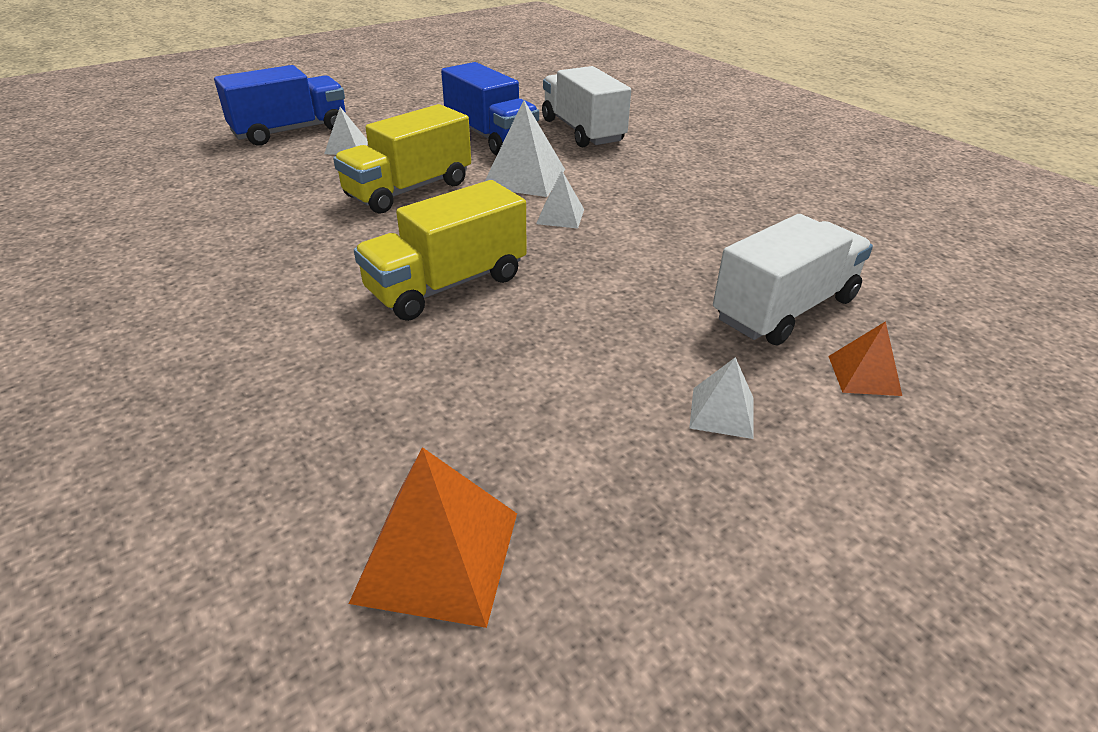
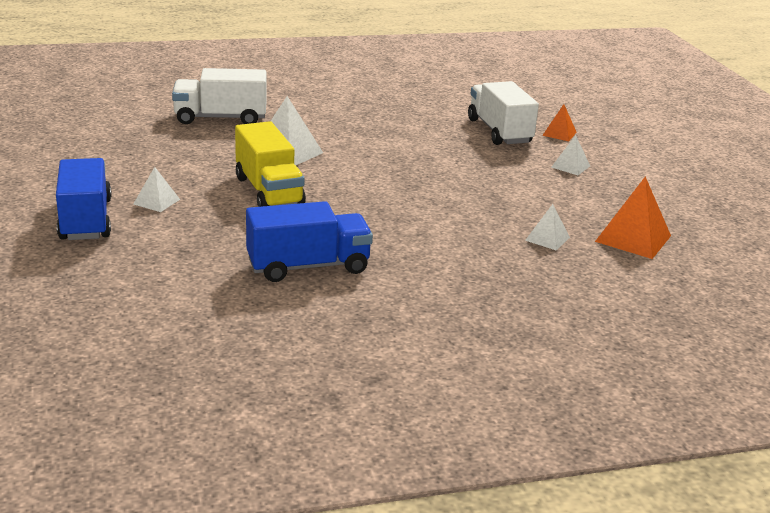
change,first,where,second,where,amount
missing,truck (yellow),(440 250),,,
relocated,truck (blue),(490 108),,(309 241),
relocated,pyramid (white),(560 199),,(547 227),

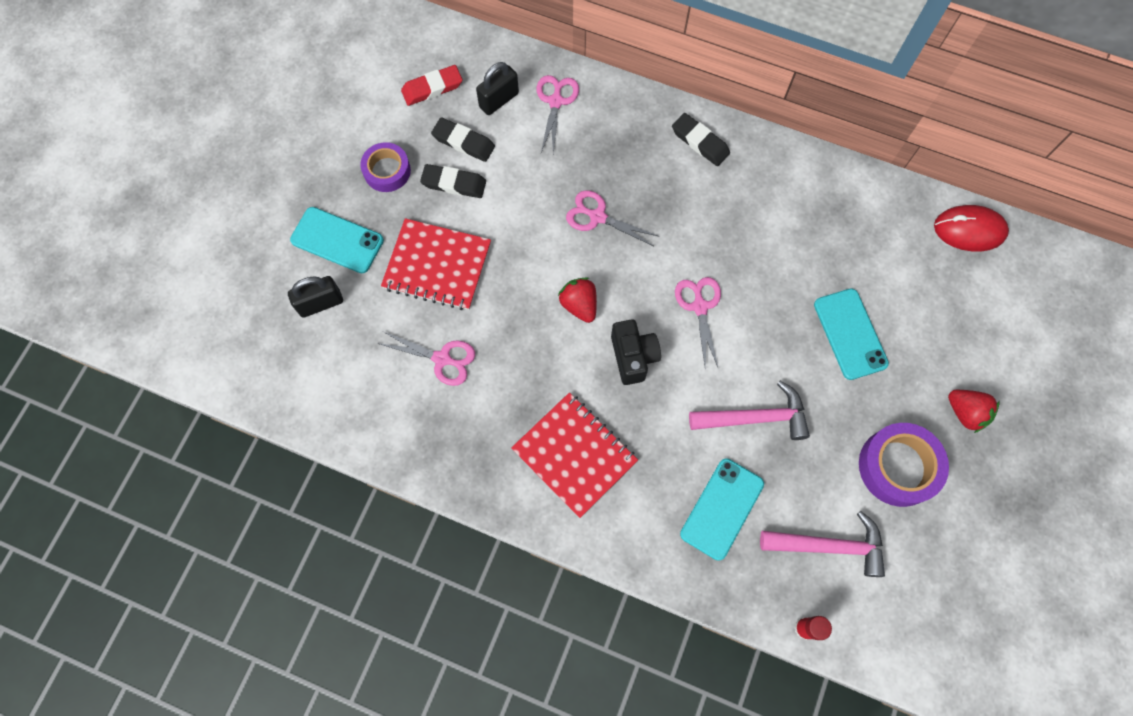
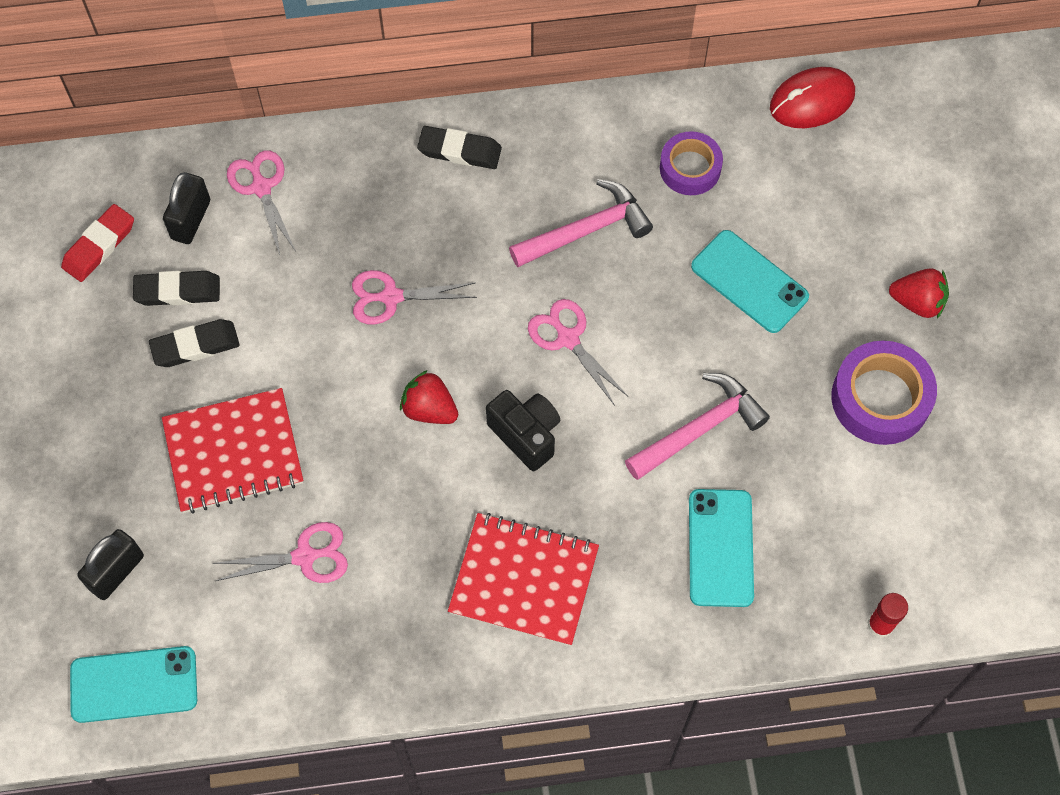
change,first,where,second,where,amount
relocated,phone (turquoise),(337 240),,(133 684),
relocated,tape (purple),(385 167),,(691 163),
relocated,hammer (pink),(822 544),,(581 223),

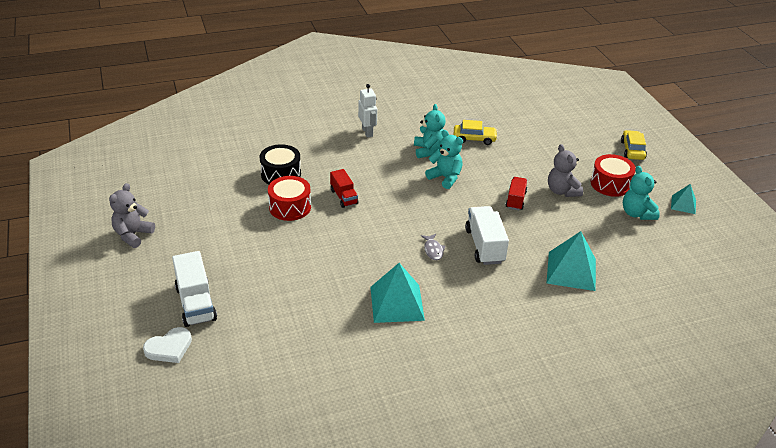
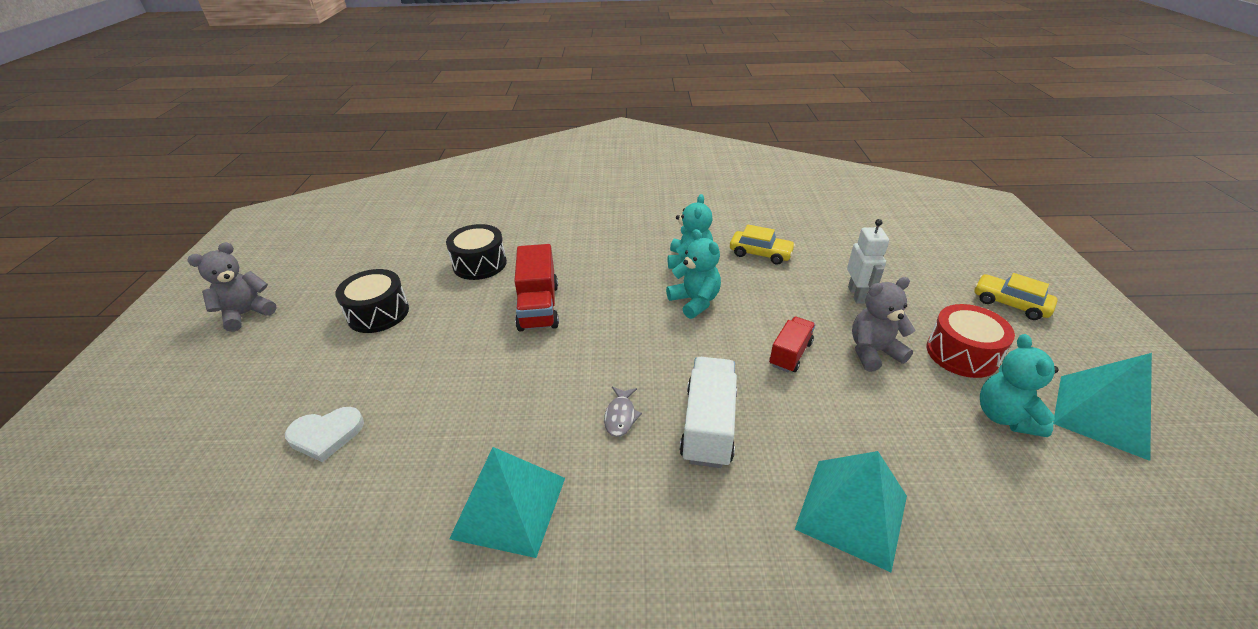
change,first,where,second,where,amount
relocated,heart (white),(167 345),,(324 434),
missing,truck (white),(194 289),,,
missing,drum (red),(289 198),,,
size,truck (red),(344 188),,(536 287),x1.58
relocated,robot (white),(367 111),,(868 261),
spun,teddy bear (grey),(565 170),,(884 324),75 degrees clockwise
spun,car (yellow),(634 145),,(1015 296),75 degrees counterclockwise
size,pyramid (turquoise),(683 199),,(1102 407),x1.81
appeared,,,drum (black),(372 301),

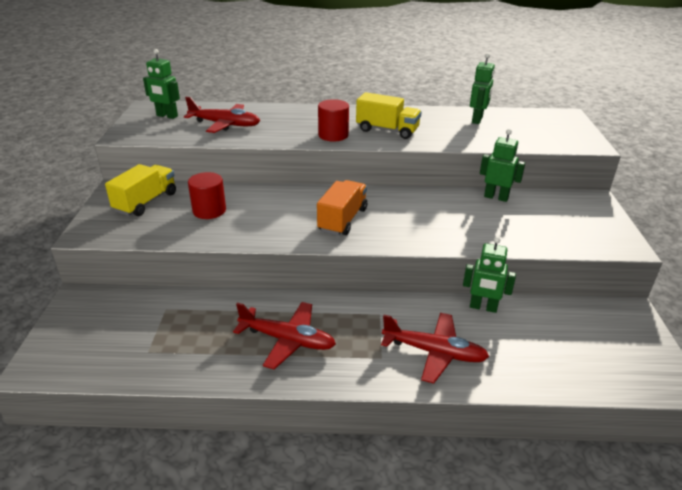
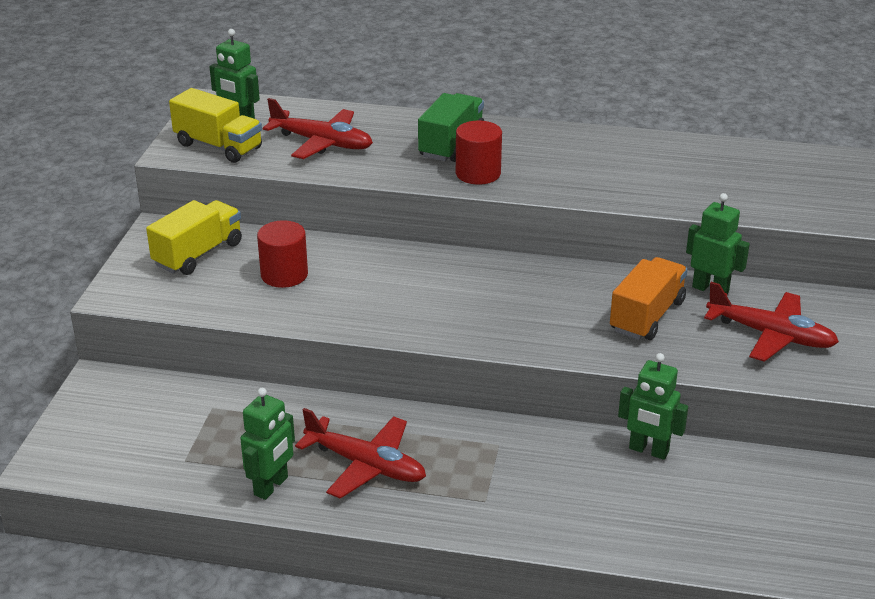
change,first,where,second,where,amount
relocated,truck (orange),(342 207),,(649 298),
relocated,truck (yellow),(388 115),,(215 125),
relocated,plane (red),(435 348),,(771 322),
relocated,robot (green),(482 88),,(267 444),
appeared,,,truck (green),(451 127),

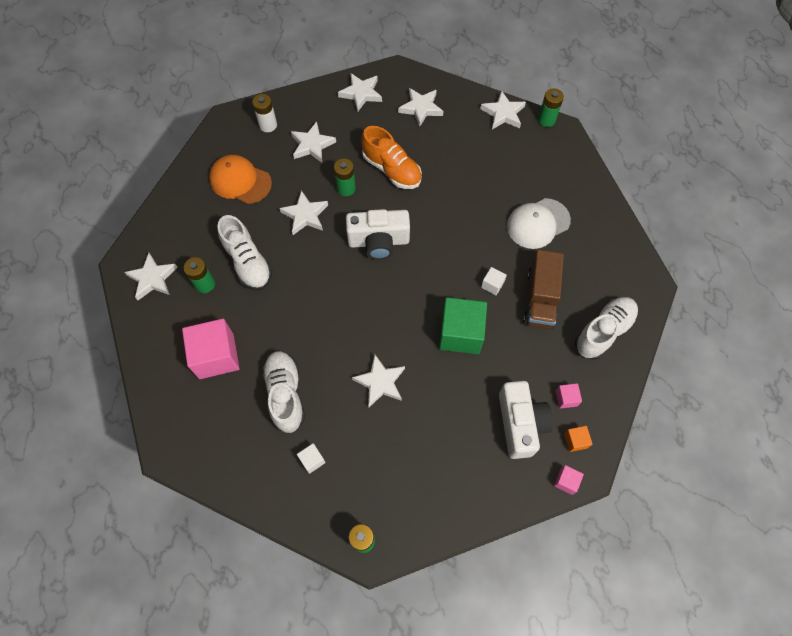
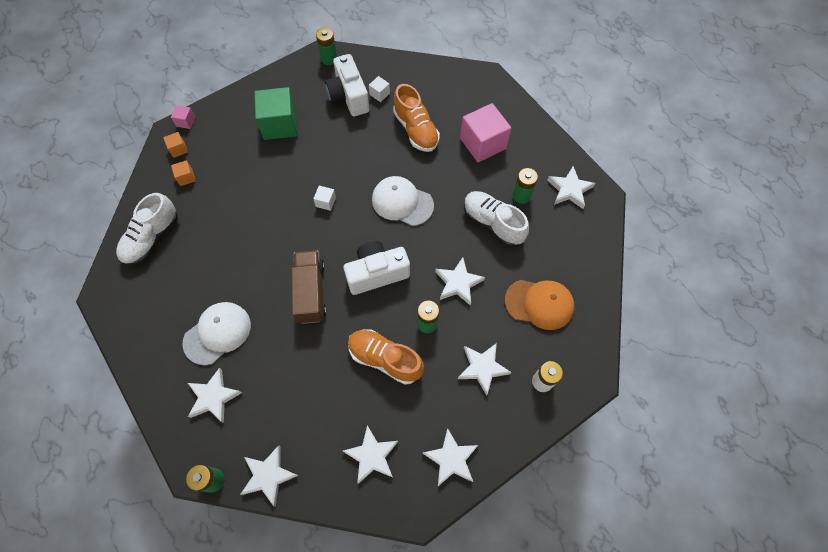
change,first,where,second,where,amount
colour,shoe (white),(283 392),shoe (orange),(416 118),
relocated,star (white),(378 380),,(215 395),
relocated,cube (green),(463 325),,(276 113),
relocated,cube (white),(494 281),,(324 198),
relocated,camera (white),(526 420),,(347 85),
relocated,truck (brown),(543 289),,(308 287),
colour,cube (pink),(568 396),cube (orange),(183 173),
appeared,,,cap (white),(403 201),

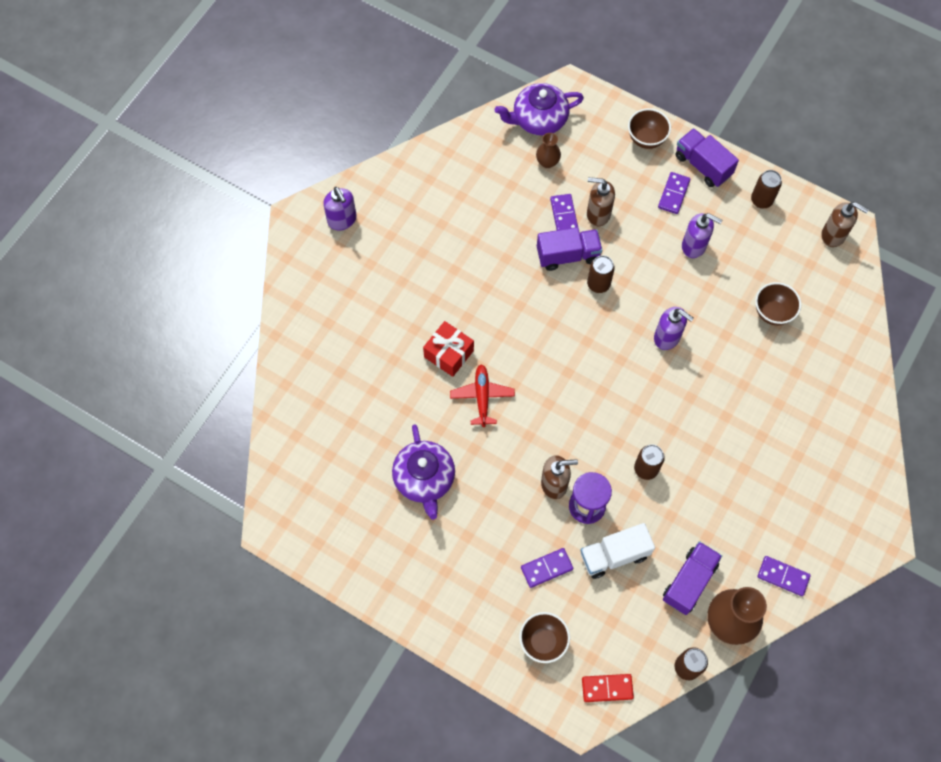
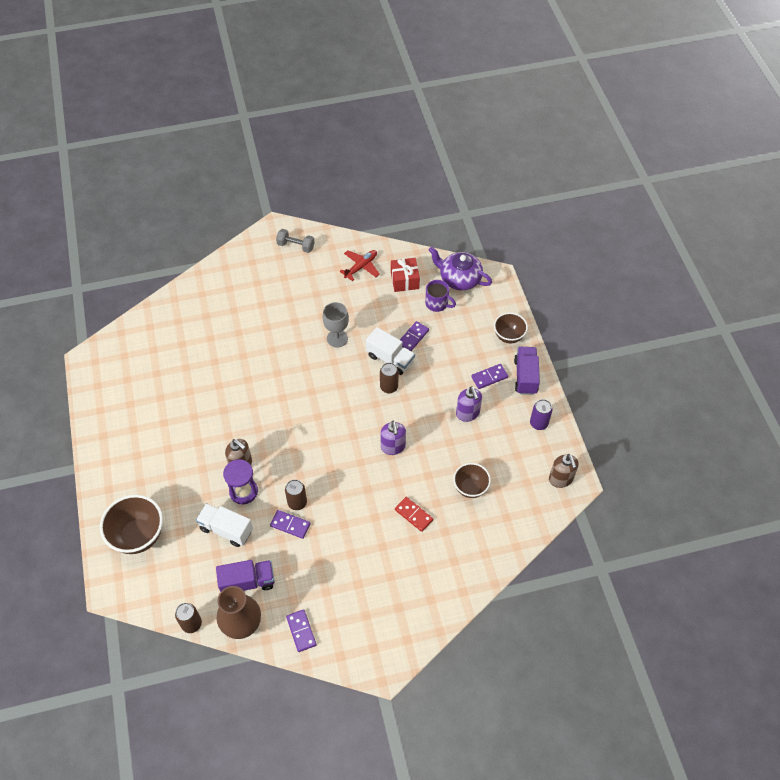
change,first,where,second,where,amount
exchanged,soap dispenser (purple),(340 209),dumbbell (grey),(295 241),
missing,teapot (purple),(423 472),,,
relocated,gift (red),(448 349),,(405 275),
relocated,plane (red),(482 395),,(359 265),
size,bowl (brown),(544 637),,(131 524),x1.61
relocated,domino (purple),(547 568),,(290 524),
exchanged,vase (brown),(548 150),mug (purple),(440 296),
colour,truck (purple),(569 249),truck (white),(390 351),
relocated,domino (red),(608 688),,(414 514),
missing,soap dispenser (brown),(601 201),,,
colour,can (brown),(766 189),can (purple),(541 414),
appeared,,,goblet (grey),(336 324),

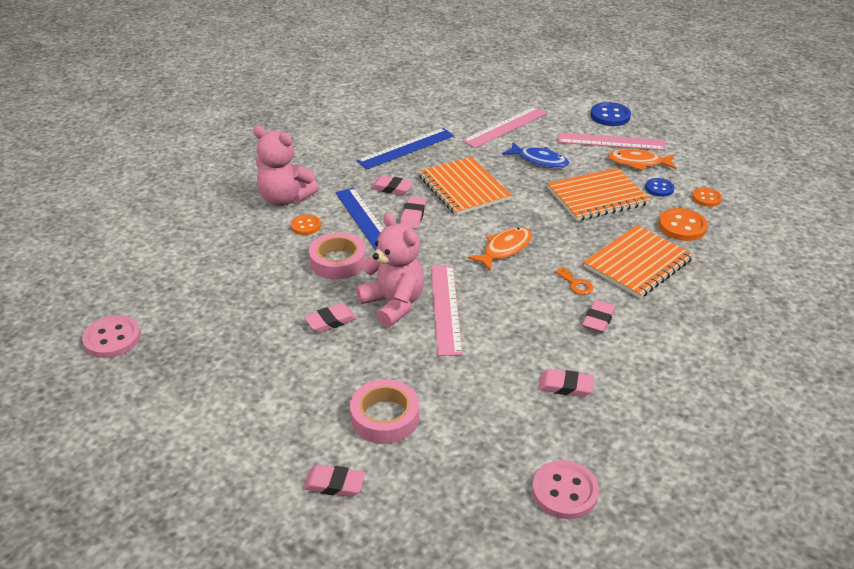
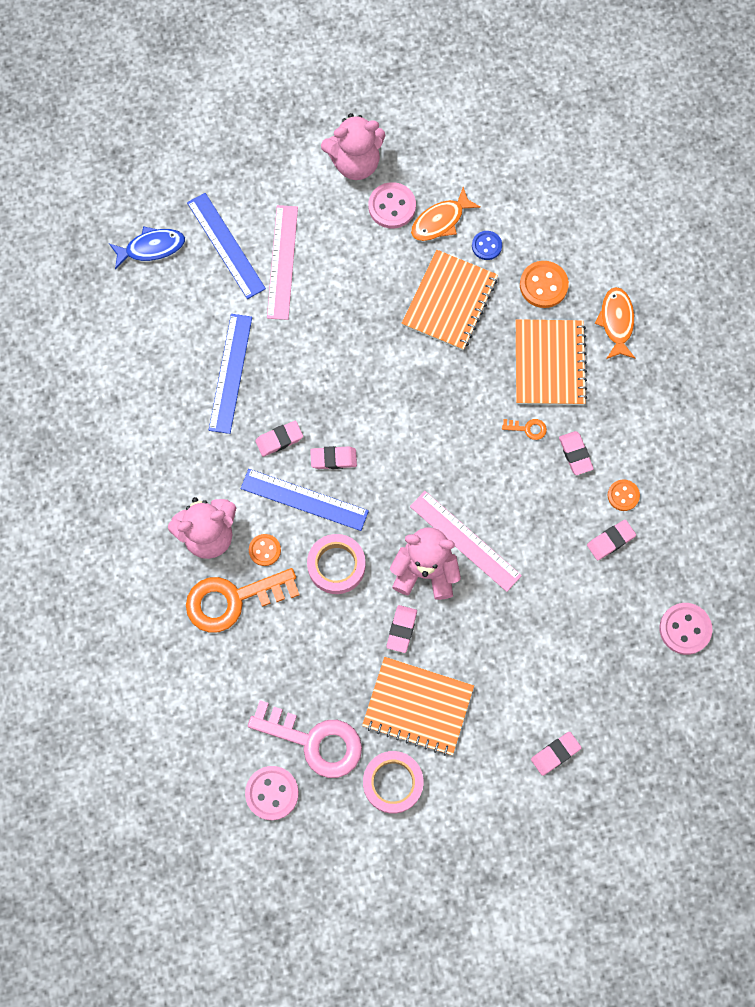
change,first,where,second,where,amount
relocated,tape (pink),(384 411),,(393 782),
spun,eraser (pink),(413 213),,(333 457),60 degrees counterclockwise
relocated,notebook (orange),(464 186),,(418 706),
relocated,fish (orange),(500 248),,(615 323),
relocated,fish (blue),(535 155),,(147 247),
exchanged,ruler (pink),(612 141),button (pink),(392 205),
exchanged,button (blue),(610 114),teddy bear (pink),(353 146),
relocated,button (orange),(707 197),,(624 495),
appeared,,,key (orange),(243 600),
appeared,,,ruler (blue),(226 246),
appeared,,,key (pink),(305 739),

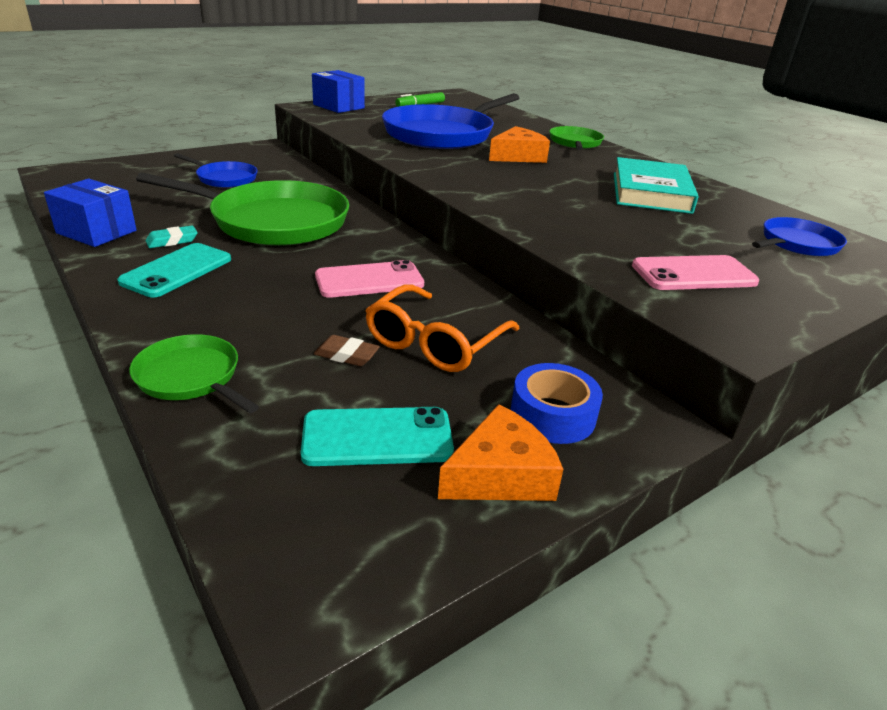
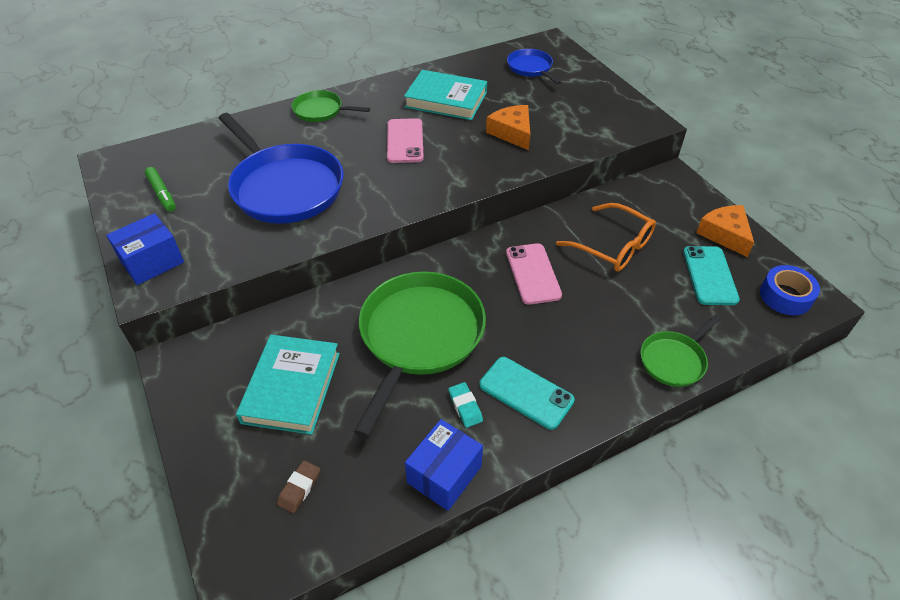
change,first,where,second,where,amount
exchanged,pan (blue),(216 170),book (turquoise),(288 385),
relocated,eraser (brown),(347 350),,(298 486),
relocated,cheese (orange),(519 144),,(508 127),
relocated,tape (blue),(557 403),,(790 290),
relocated,phone (pink),(695 272),,(405 140),

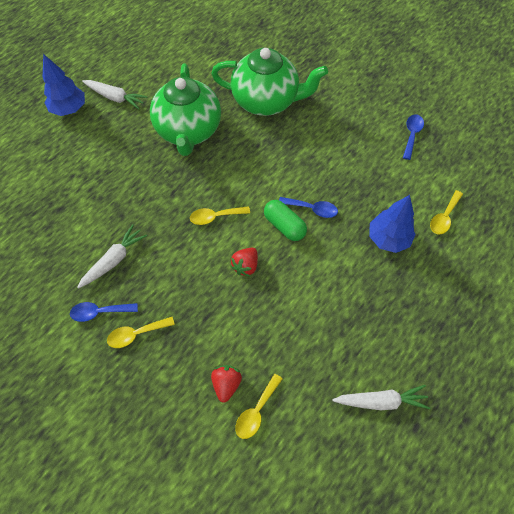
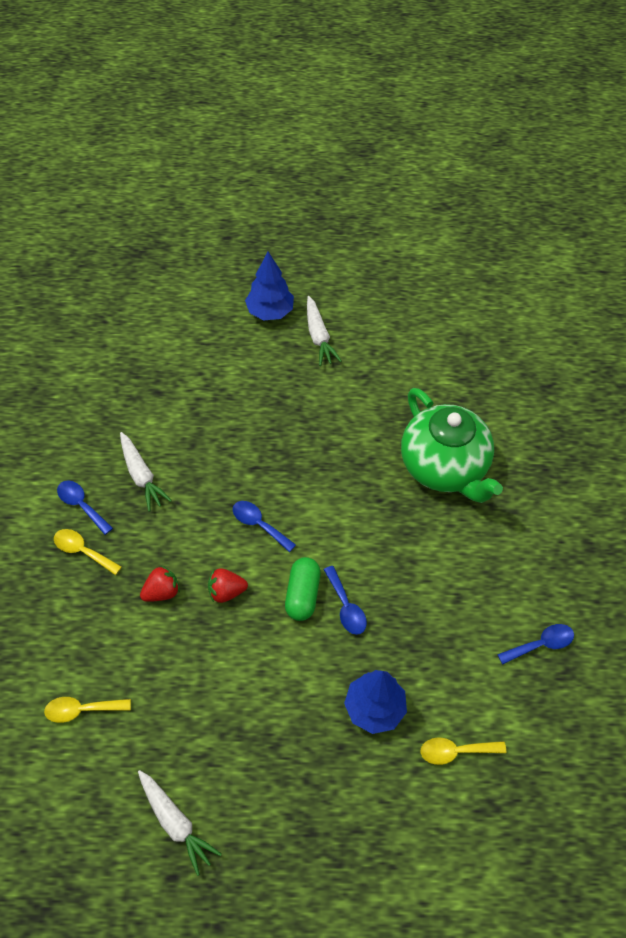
change,first,where,second,where,amount
spun,carrot (white),(112 256),,(146 472),60 degrees clockwise
missing,teapot (green),(185 109),,,
colour,spoon (yellow),(220 215),spoon (blue),(264 526),
relocated,strawberry (red),(226 383),,(160 584),

